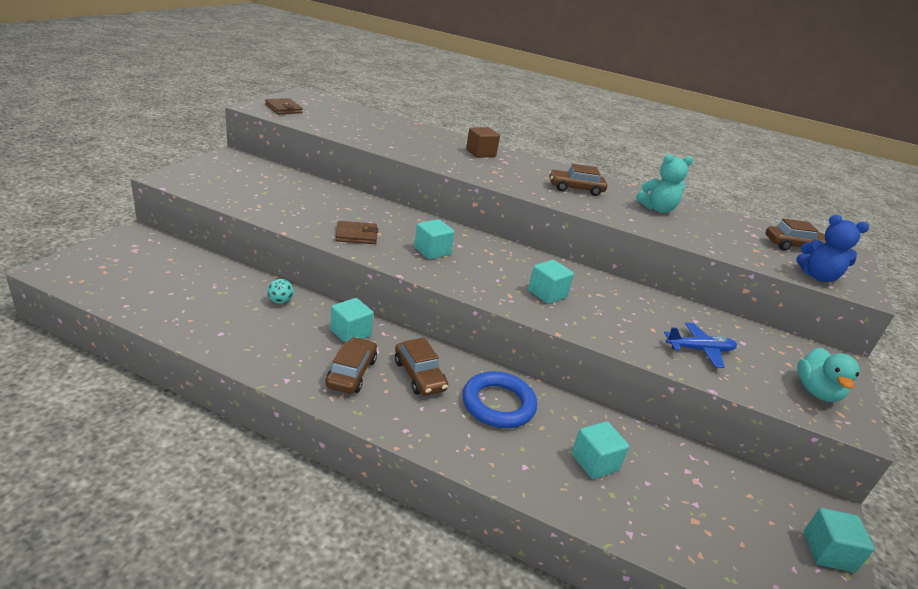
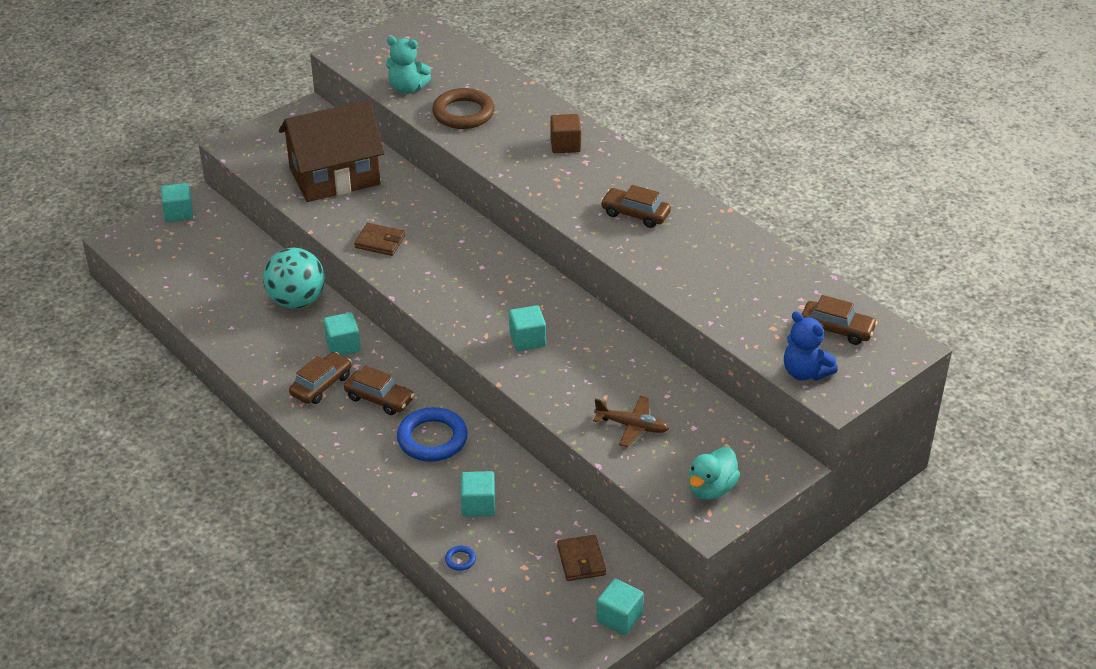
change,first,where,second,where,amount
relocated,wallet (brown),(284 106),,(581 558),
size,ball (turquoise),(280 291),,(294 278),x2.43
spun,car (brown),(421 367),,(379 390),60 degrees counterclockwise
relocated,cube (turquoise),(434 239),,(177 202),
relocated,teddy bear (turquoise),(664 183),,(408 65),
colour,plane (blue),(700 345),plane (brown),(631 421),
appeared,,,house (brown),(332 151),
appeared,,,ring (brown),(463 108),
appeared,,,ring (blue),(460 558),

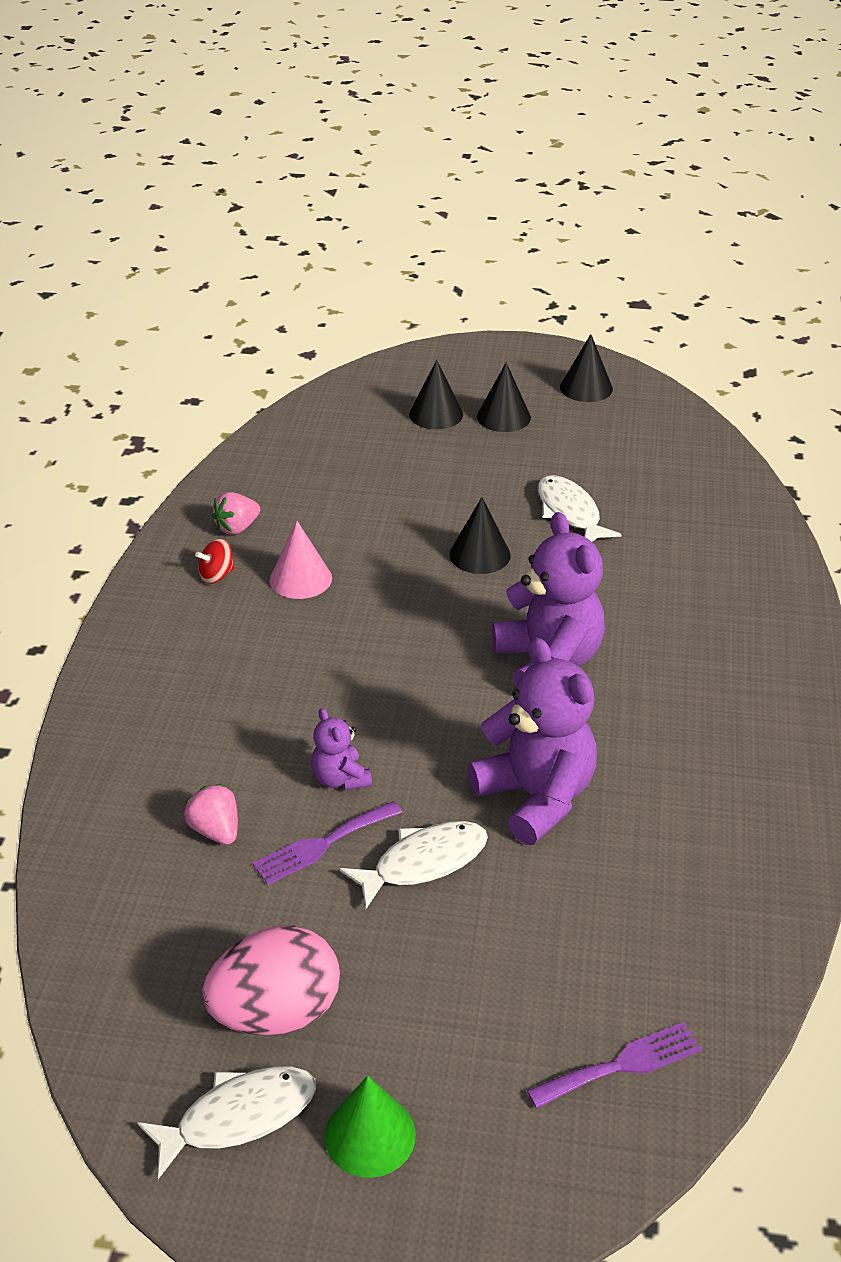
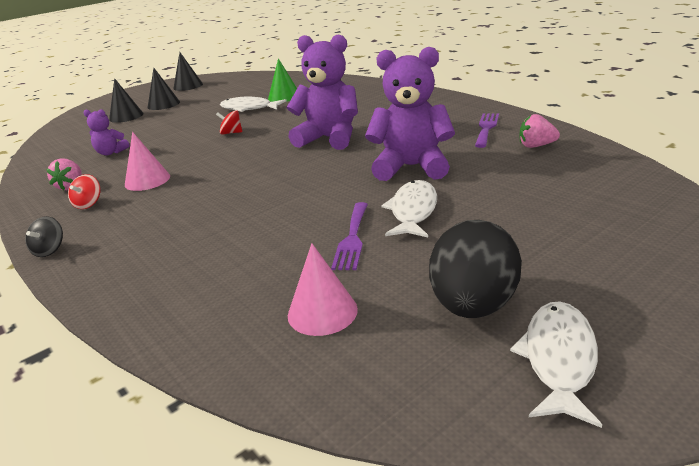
change,first,where,second,where,amount
relocated,strawberry (pink),(211 814),,(540 131),
colour,egg (pink),(271 980),egg (black),(475 269),
relocated,teddy bear (purple),(341 749),,(106 132),
relocated,cone (green),(370 1127),,(282 80),
exchanged,cone (black),(480 535),spinning top (red),(229 122),
relocated,fork (purple),(614 1065),,(487 130),
appeared,,,spinning top (black),(44 236),
appeared,,,cone (pink),(323 289),

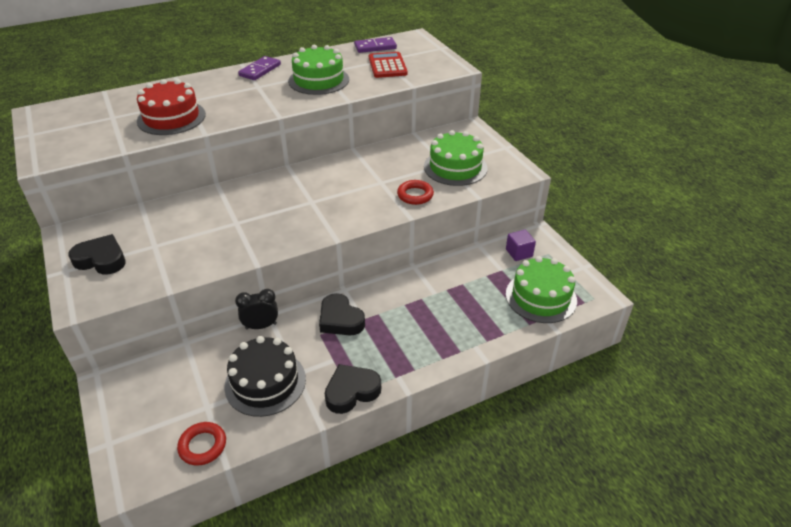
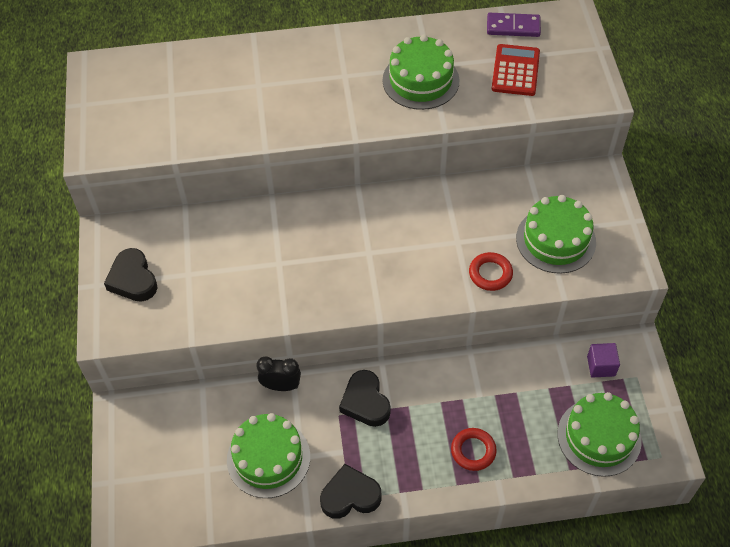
change,first,where,second,where,amount
spun,heart (black),(97 254),,(131 275),150 degrees counterclockwise
missing,cake (red),(171 107),,,
relocated,ring (red),(201 444),,(474 449),
colour,cake (black),(265 376),cake (green),(268 455),
missing,domino (purple),(259 68),,,

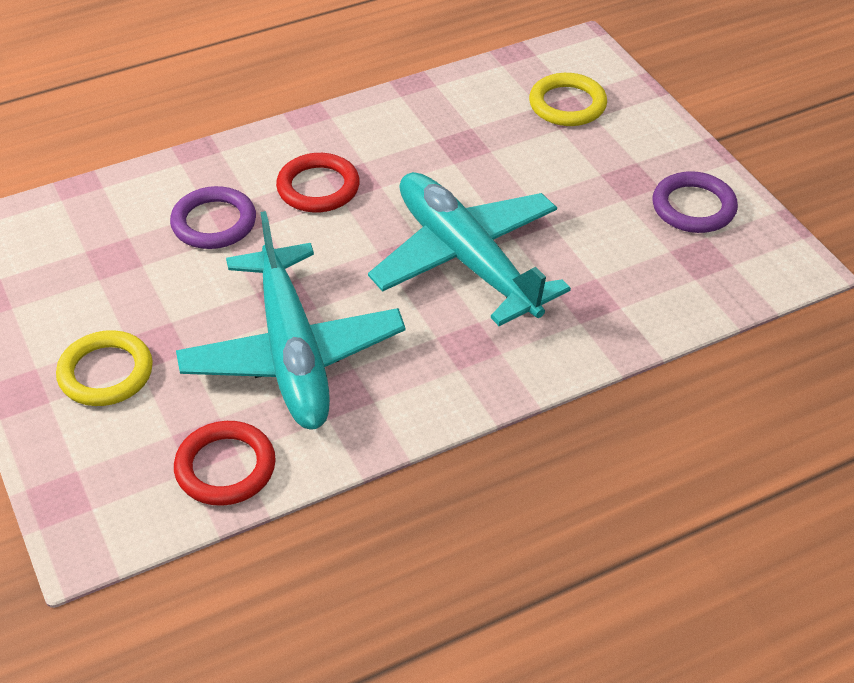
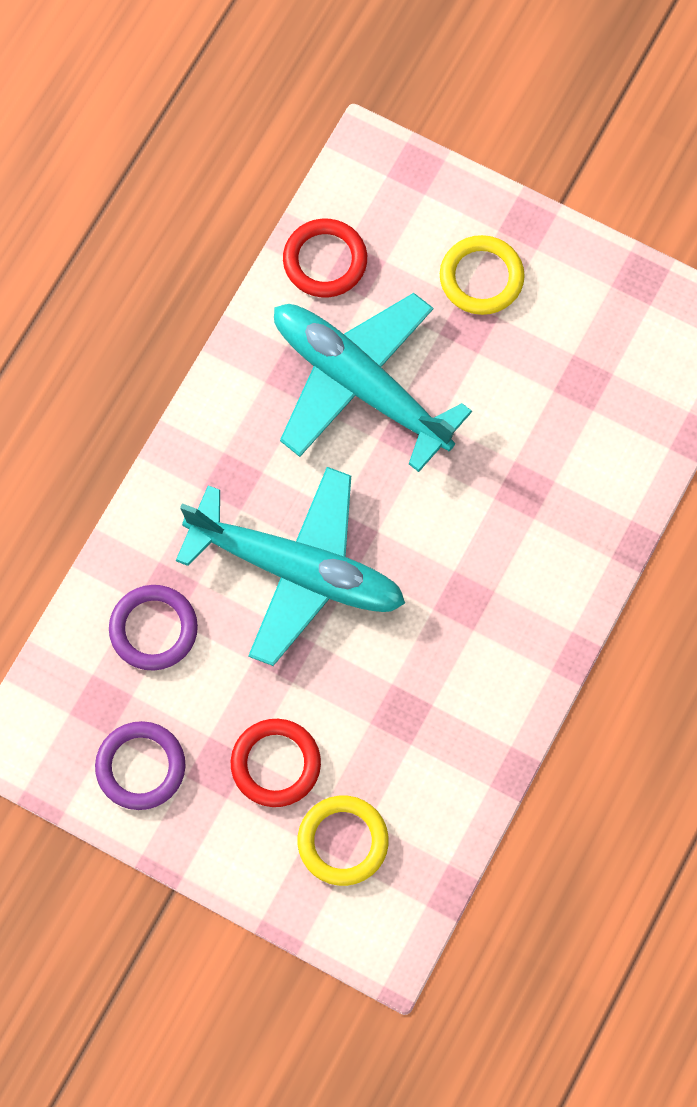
change,first,where,second,where,amount
relocated,ring (purple),(213 217),,(153 628),
relocated,ring (red),(318 183),,(276 763),

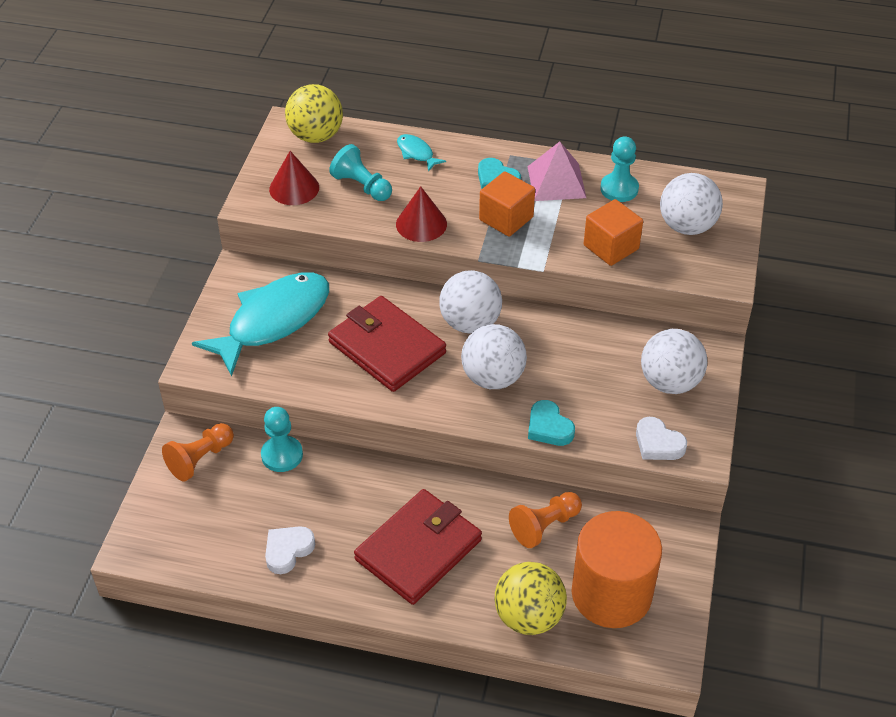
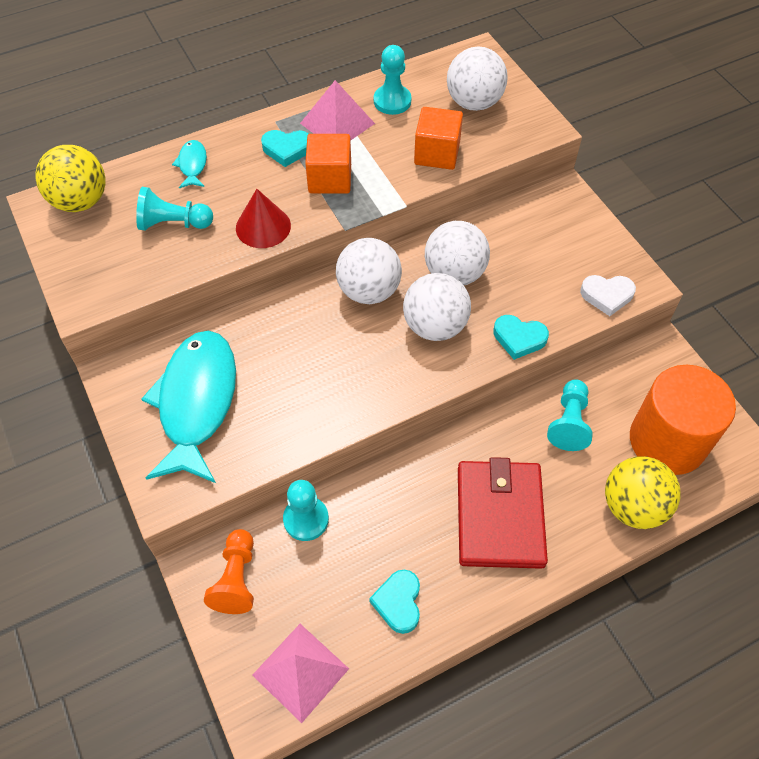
change,first,where,second,where,amount
colour,heart (white),(290 550),heart (turquoise),(394 602),
missing,cone (red),(294 178),,,
missing,wallet (red),(387 344),,,
spun,fish (turquoise),(421 153),,(189 164),75 degrees clockwise
colour,pawn (orange),(545 520),pawn (turquoise),(569 415),
relocated,ball (white),(674 361),,(457 253),
appeared,,,pyramid (pink),(300 673),

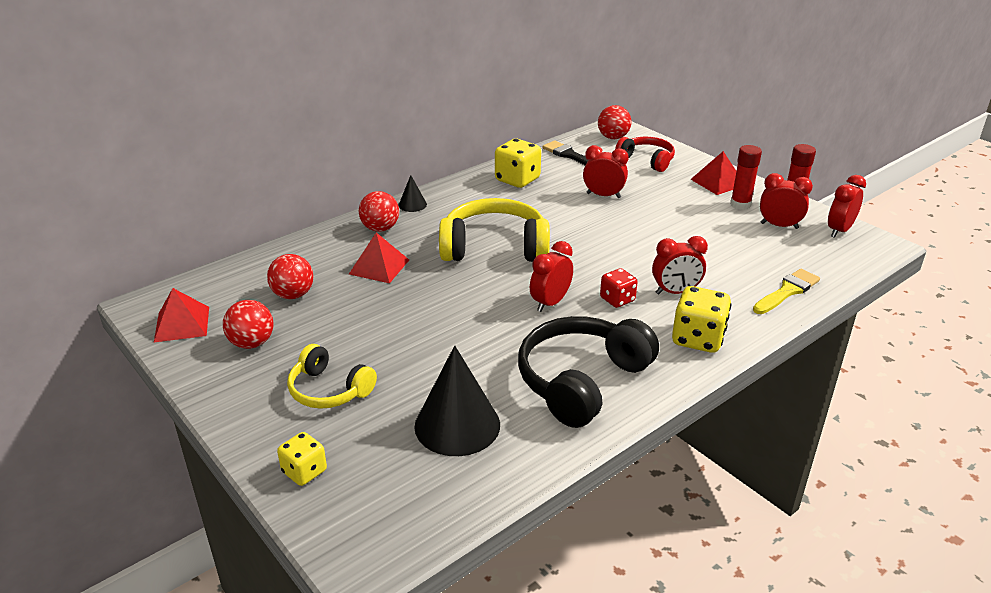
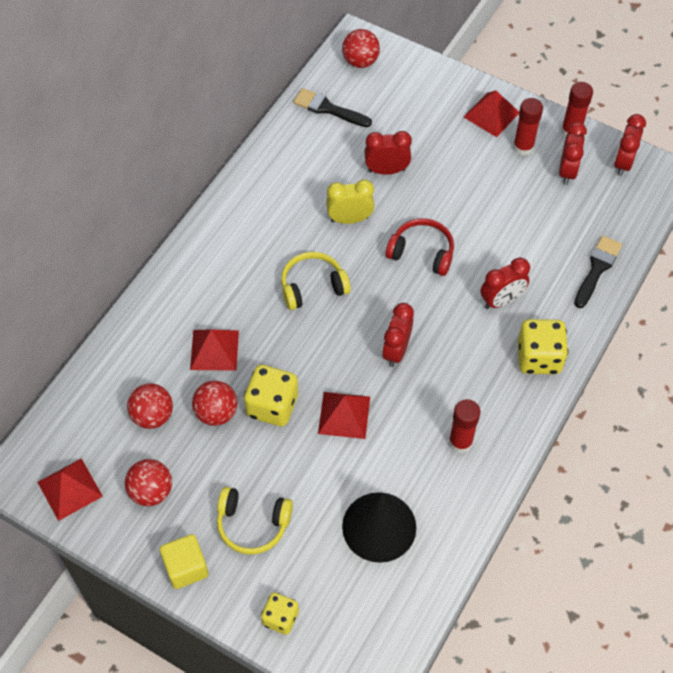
change,first,where,second,where,amount
relocated,ball (red),(379 211),,(215 403),
missing,cone (black),(412 193),,,
size,headphones (yellow),(494 230),,(316 281),x0.60
relocated,dice (yellow),(518 163),,(271 395),
exchanged,headphones (black),(588 372),glue stick (red),(464 426),
missing,dice (red),(619 288),,,
relocated,headphones (red),(645 154),,(420 247),
colour,brush (yellow),(786 291),brush (black),(598 272),
spun,clock (red),(786 201),,(573 153),105 degrees clockwise
appeared,,,cube (yellow),(184 561),
appeared,,,pyramid (red),(344 415),
appeared,,,clock (yellow),(350 202),

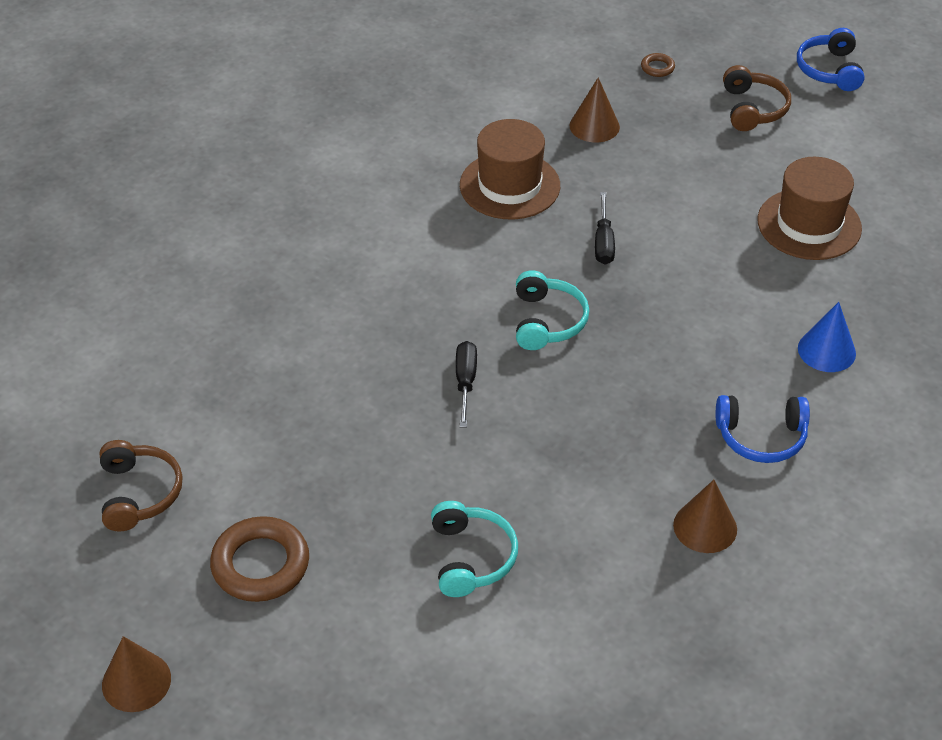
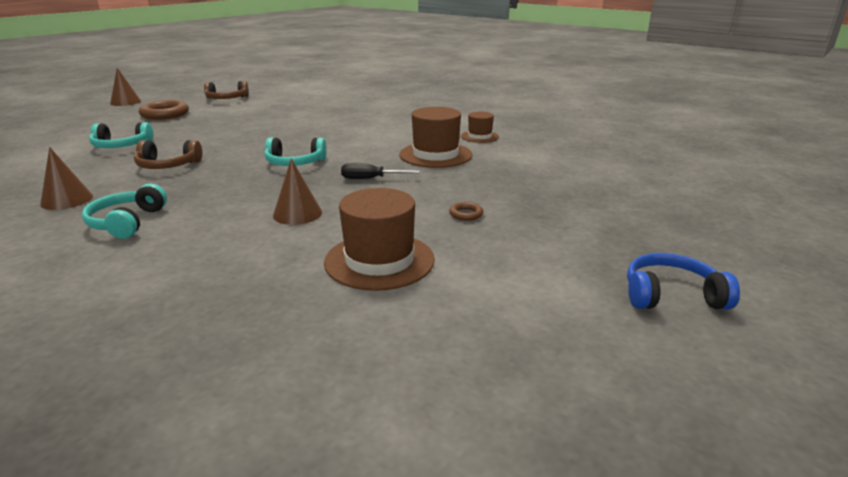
change,first,where,second,where,amount
missing,screwdriver (black),(466 384),,,
relocated,cone (brown),(595 110),,(297 192),
relocated,ring (brown),(658 65),,(466 211),
colour,headphones (blue),(763 429),headphones (turquoise),(124 211),
relocated,headphones (brown),(757 98),,(168 154),
missing,cone (blue),(827 337),,,
appeared,,,hat (brown),(480 127),

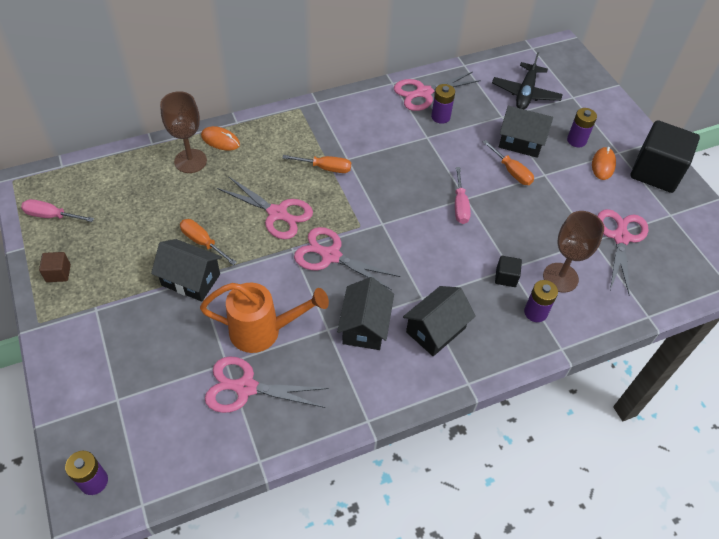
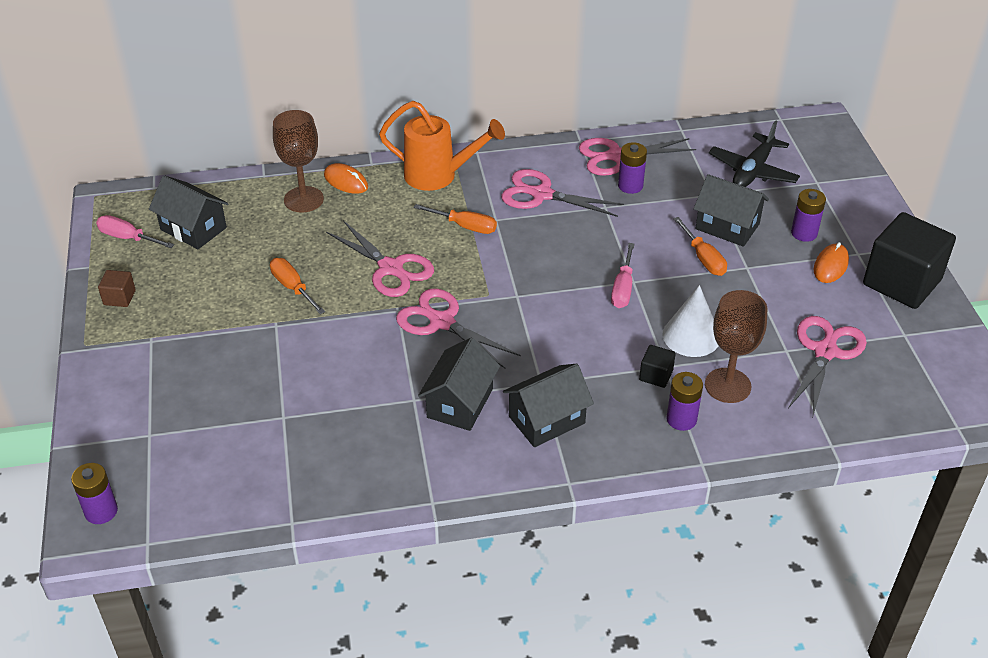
change,first,where,second,where,amount
relocated,house (black),(186 270),,(189 212),
relocated,watering can (orange),(264 318),,(442 146),
relocated,scissors (pink),(267 384),,(562 193),
appeared,,,cone (white),(690 321),

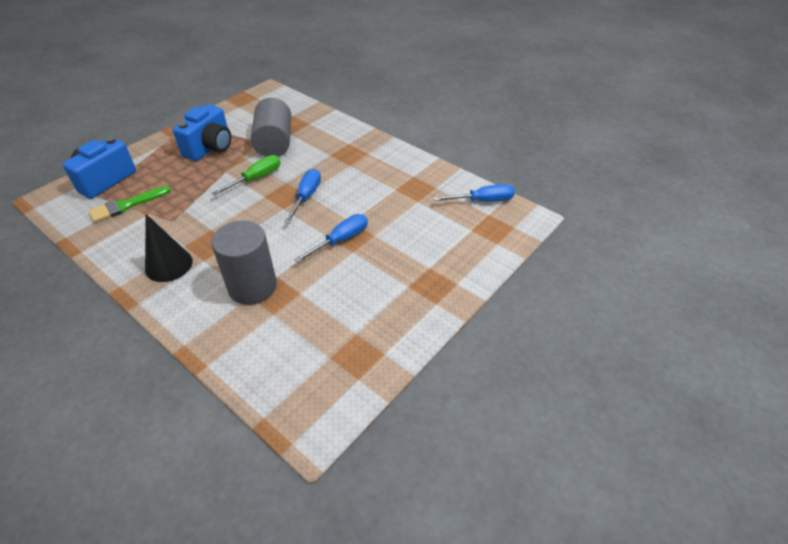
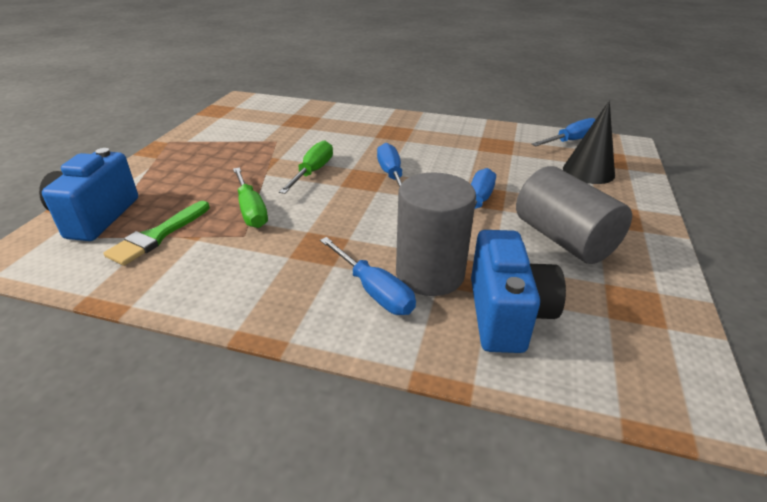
change,first,where,second,where,amount
relocated,cone (black),(169 248),,(589 142),
relocated,camera (blue),(201 132),,(518 291),
relocated,cylinder (grey),(271 127),,(574 215),
appeared,,,screwdriver (green),(250 197),
appeared,,,screwdriver (blue),(368 276),

